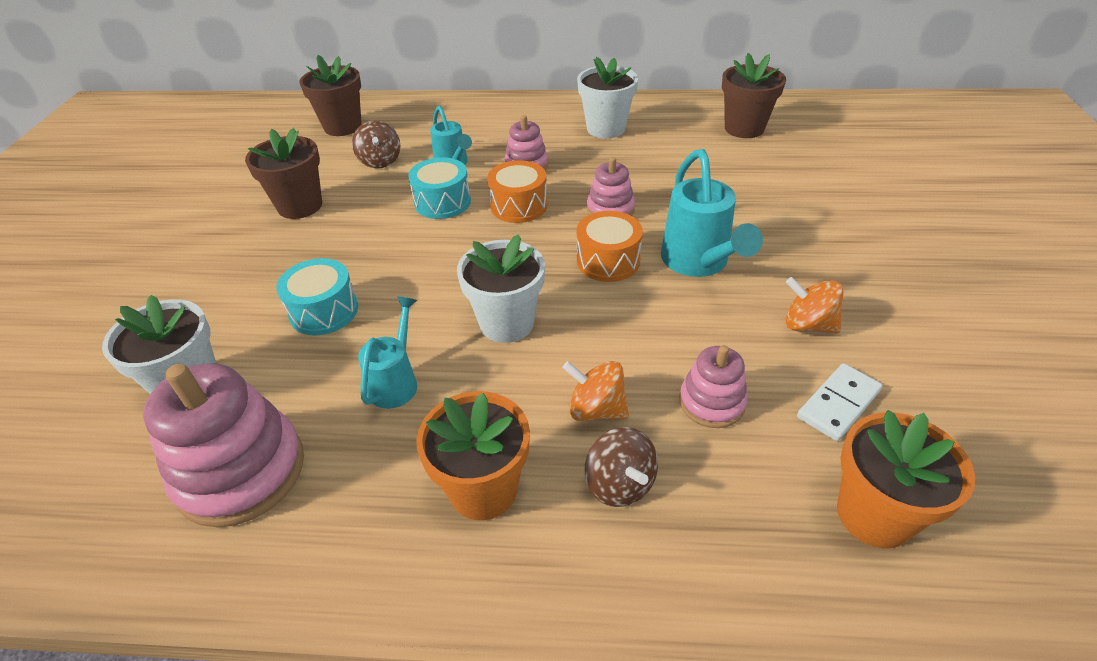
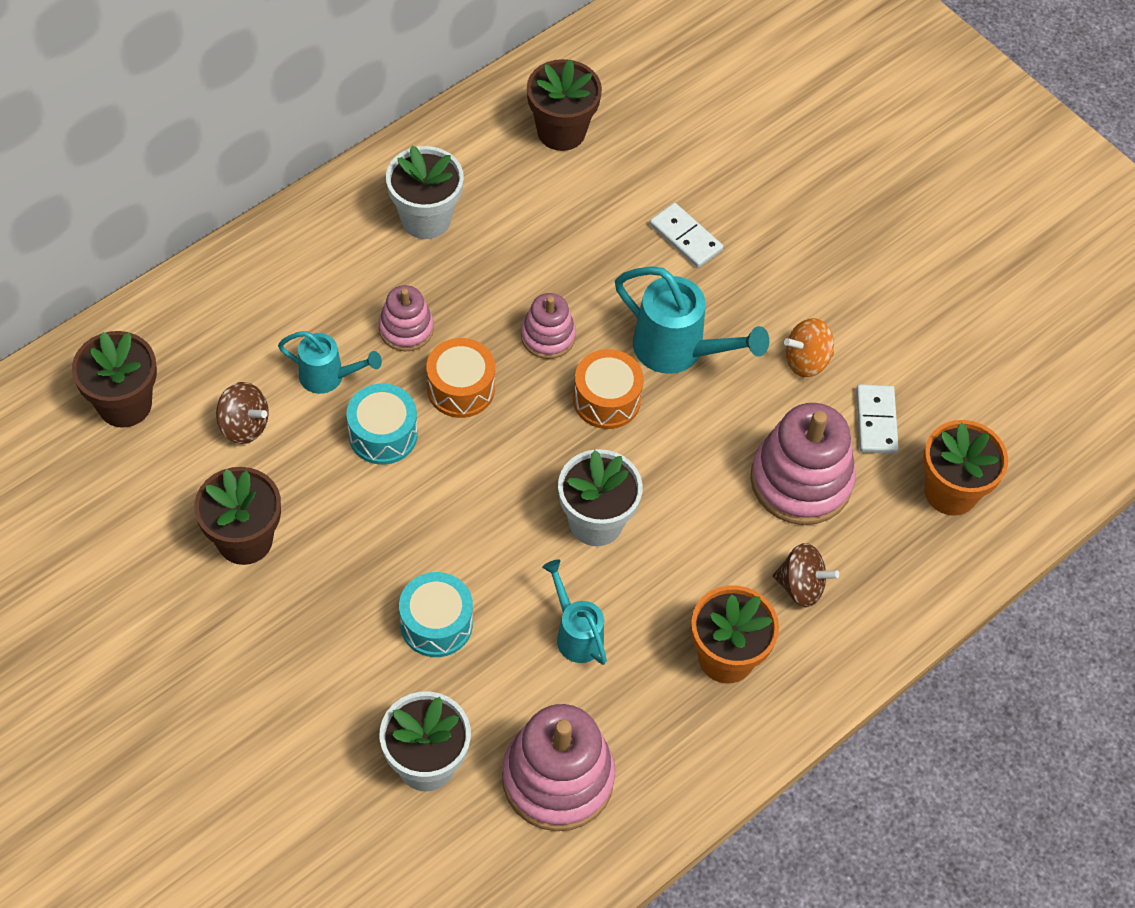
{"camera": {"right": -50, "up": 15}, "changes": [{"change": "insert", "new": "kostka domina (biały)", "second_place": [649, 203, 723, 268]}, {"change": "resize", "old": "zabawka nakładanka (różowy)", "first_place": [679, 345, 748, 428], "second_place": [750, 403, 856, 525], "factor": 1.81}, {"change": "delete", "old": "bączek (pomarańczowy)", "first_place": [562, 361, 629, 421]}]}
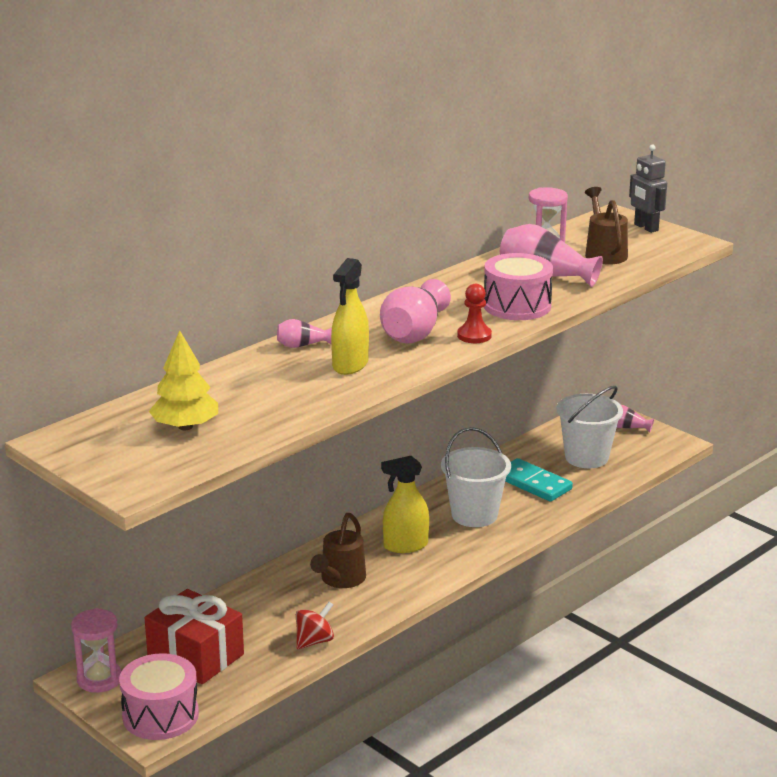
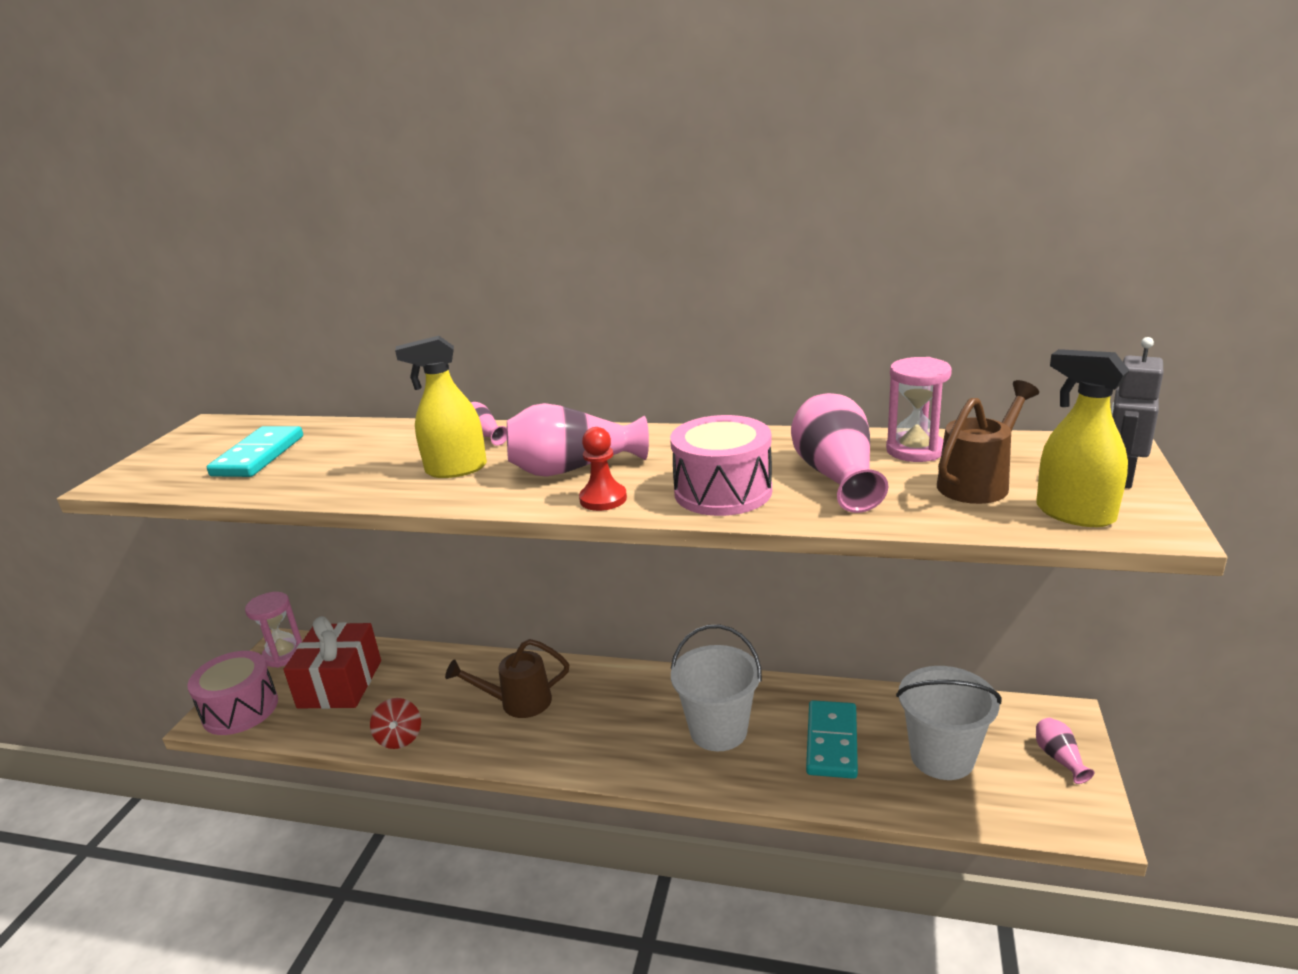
{"camera": {"right": 60, "up": 0}, "changes": [{"change": "replace", "old": "drzewko (żółty)", "new": "kostka domina (turkusowy)", "first_place": [149, 330, 218, 430], "second_place": [207, 426, 303, 477]}, {"change": "rotate", "old": "bączek (czerwony)", "first_place": [296, 602, 334, 650], "second_place": [370, 698, 421, 749], "degrees": 60}, {"change": "move", "old": "spryskiwacz (żółty)", "first_place": [381, 456, 429, 553], "second_place": [1036, 349, 1129, 527]}]}
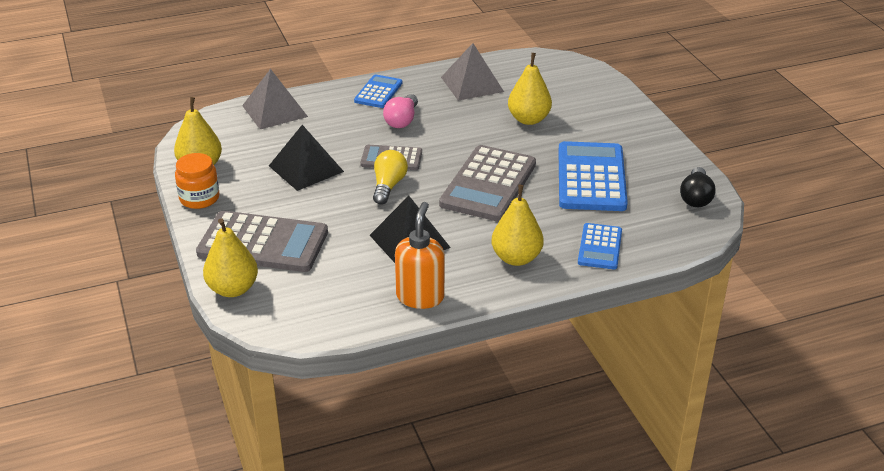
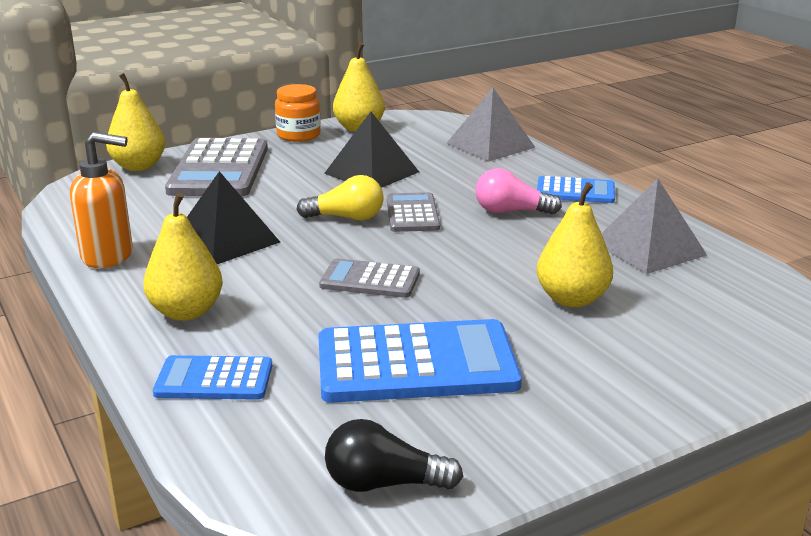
{"camera": {"right": 80, "up": -10}, "changes": [{"change": "resize", "old": "kalkulator (szary)", "first_place": [439, 145, 536, 221], "second_place": [319, 258, 420, 298], "factor": 0.55}]}
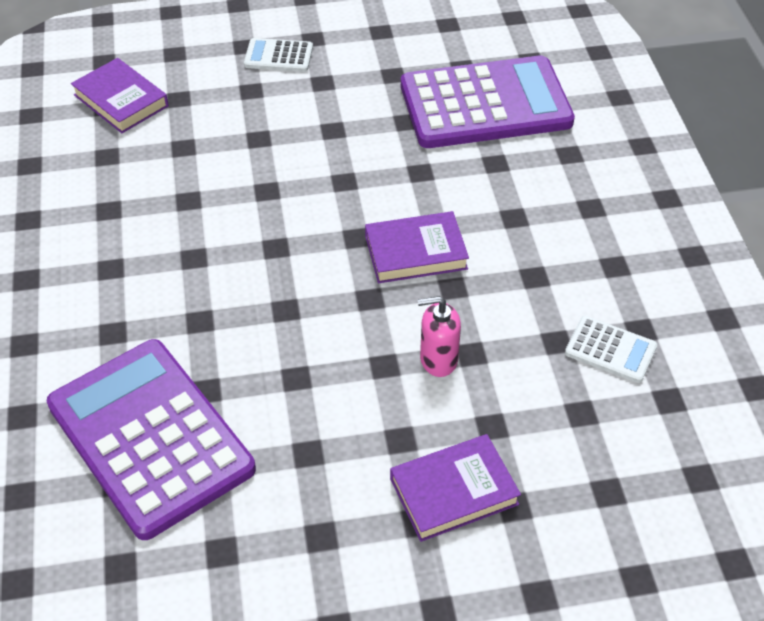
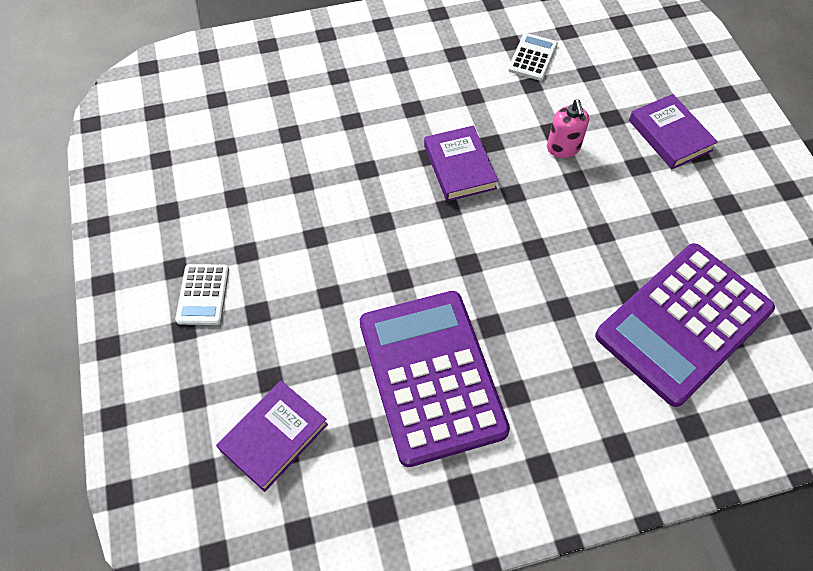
{"camera": {"right": -95, "up": 10}, "changes": [{"change": "move", "old": "kalkulator (fioletowy)", "first_place": [401, 55, 575, 148], "second_place": [360, 291, 510, 467]}]}
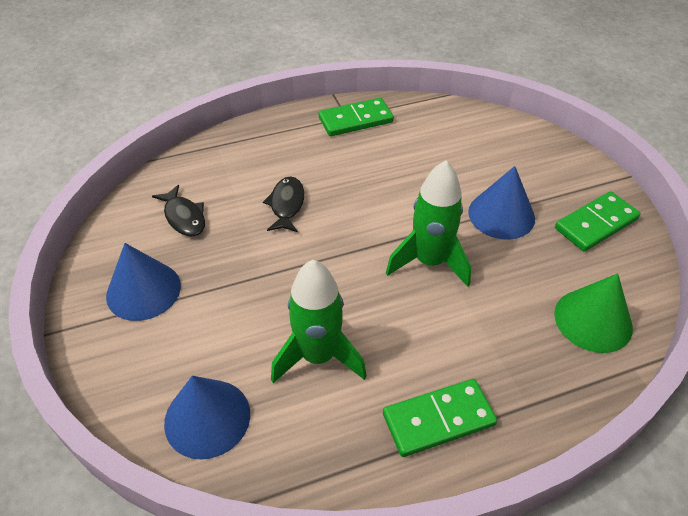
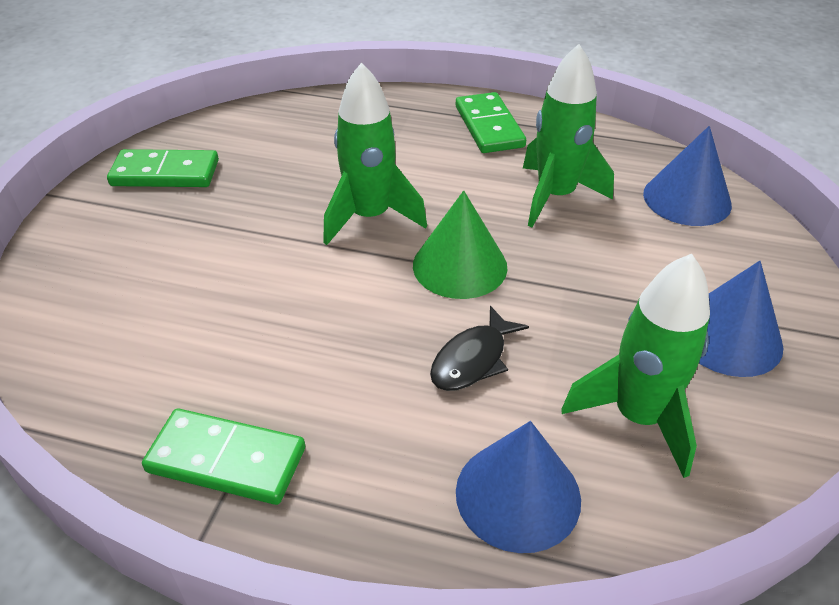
{"camera": {"right": -145, "up": -5}, "changes": [{"change": "move", "old": "stożek (zielony)", "first_place": [554, 273, 633, 353], "second_place": [413, 191, 507, 299]}, {"change": "rotate", "old": "kostka domina (zielony)", "first_place": [383, 379, 497, 457], "second_place": [456, 92, 526, 153], "degrees": 60}, {"change": "move", "old": "stożek (niebieski)", "first_place": [468, 166, 535, 240], "second_place": [456, 421, 581, 553]}, {"change": "replace", "old": "ryba (czarny)", "new": "rakieta (zielony)", "first_place": [152, 185, 205, 237], "second_place": [561, 254, 710, 478]}]}
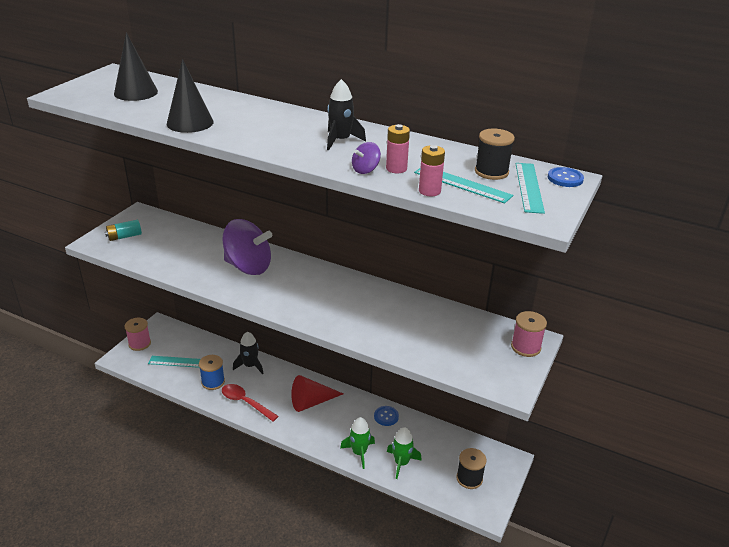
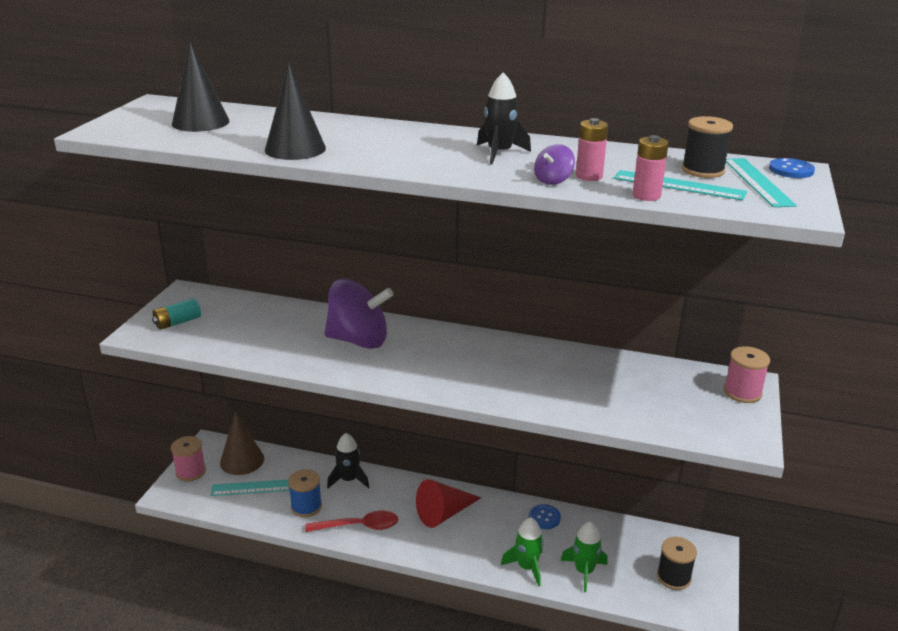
{"camera": {"right": -10, "up": -5}, "changes": [{"change": "insert", "new": "stożek (brązowy)", "second_place": [220, 411, 264, 475]}, {"change": "rotate", "old": "łyżka (czerwony)", "first_place": [222, 384, 278, 421], "second_place": [305, 511, 398, 532], "degrees": 150}]}
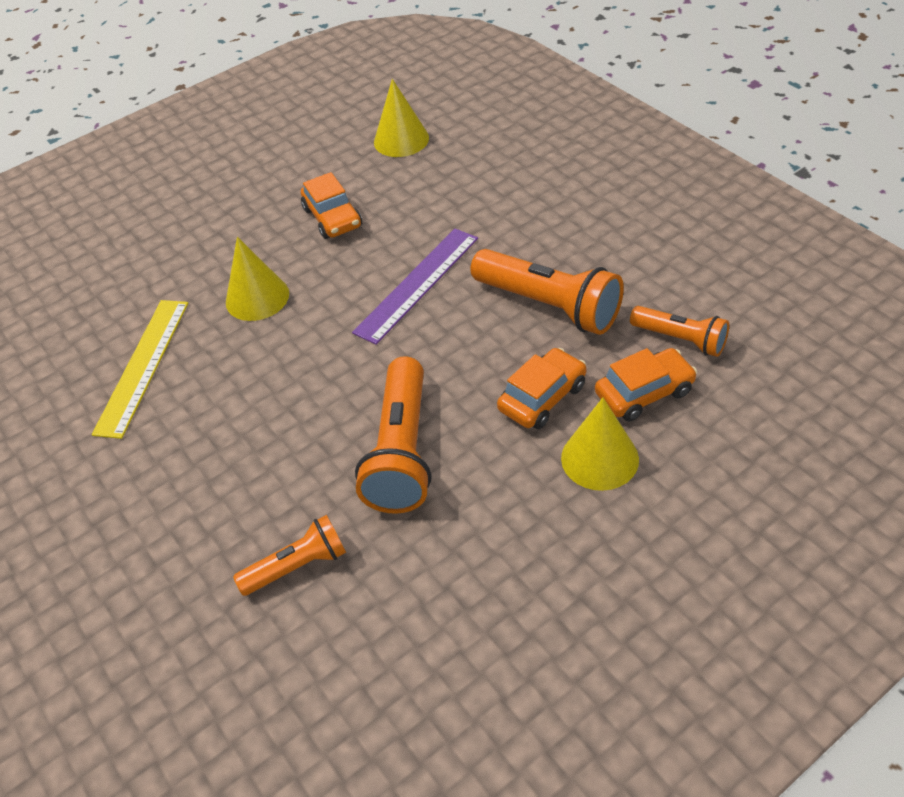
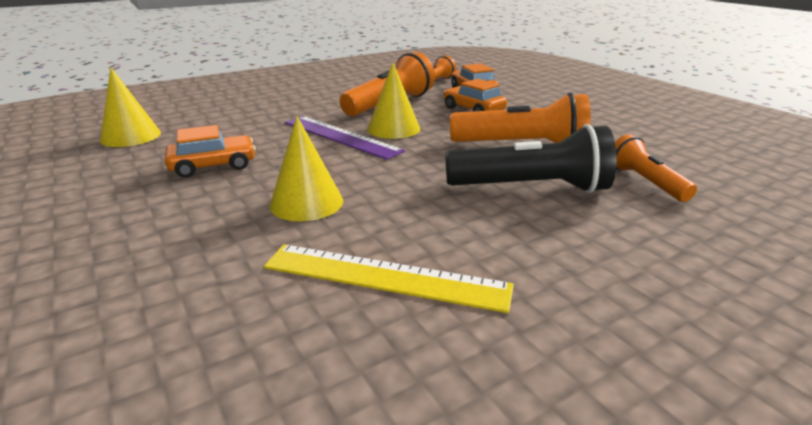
{"camera": {"right": -90, "up": -20}, "changes": [{"change": "move", "old": "stożek (żółty)", "first_place": [561, 397, 639, 491], "second_place": [367, 62, 420, 139]}, {"change": "insert", "new": "latarka (czarny)", "second_place": [445, 124, 616, 193]}]}
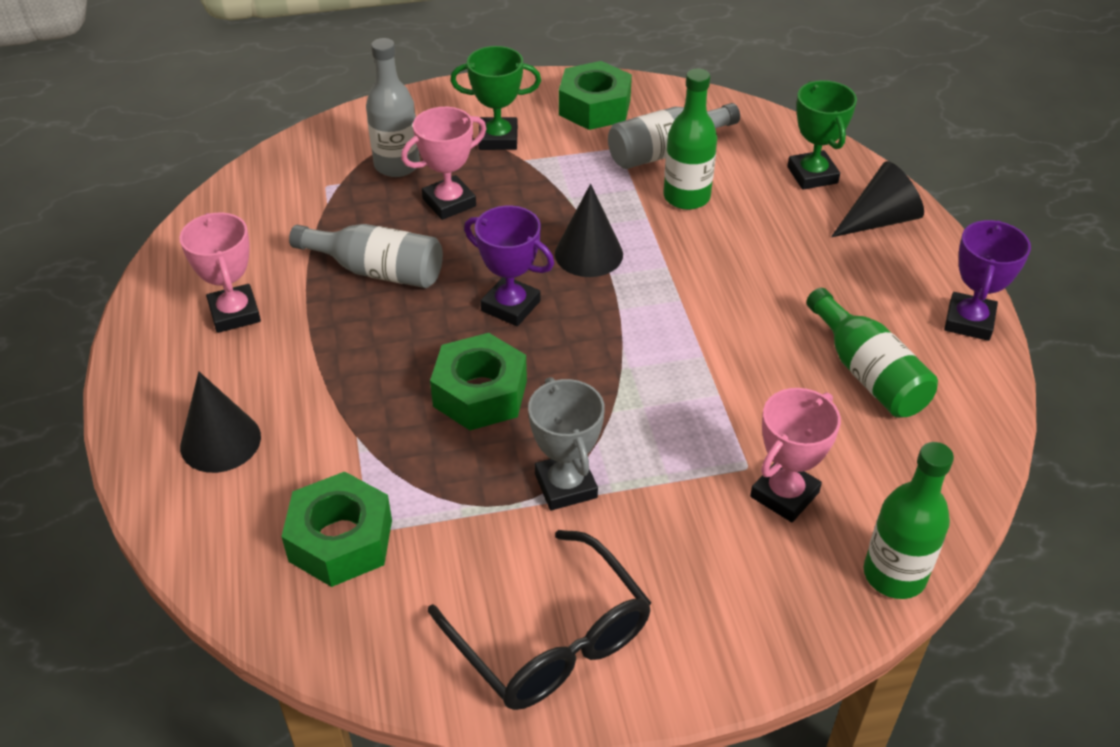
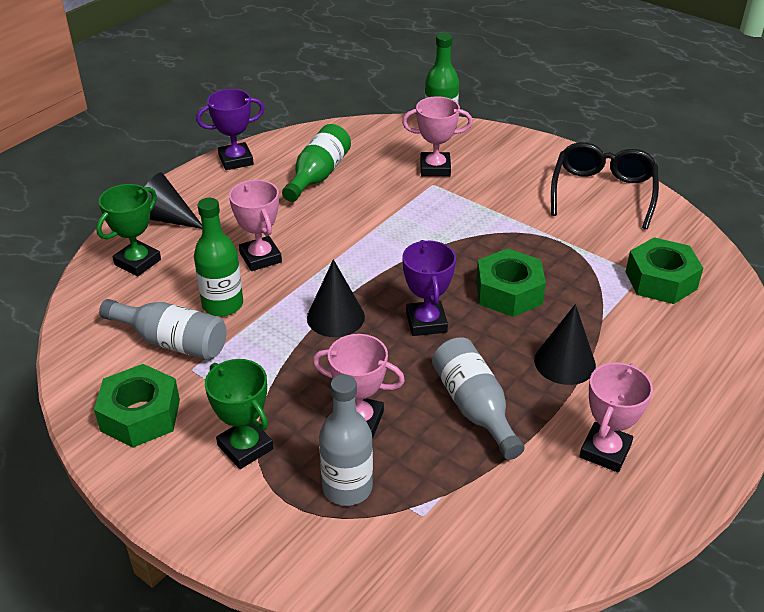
{"camera": {"right": -130, "up": -5}, "changes": [{"change": "insert", "new": "puchar (różowy)", "second_place": [229, 180, 282, 271]}, {"change": "move", "old": "stożek (czarny)", "first_place": [180, 372, 261, 473], "second_place": [534, 304, 596, 385]}, {"change": "delete", "old": "puchar (szary)", "first_place": [528, 377, 605, 510]}]}
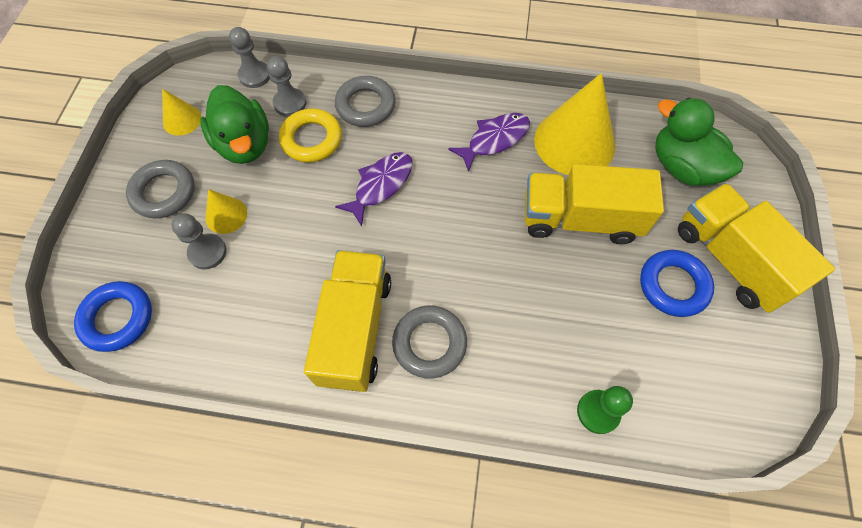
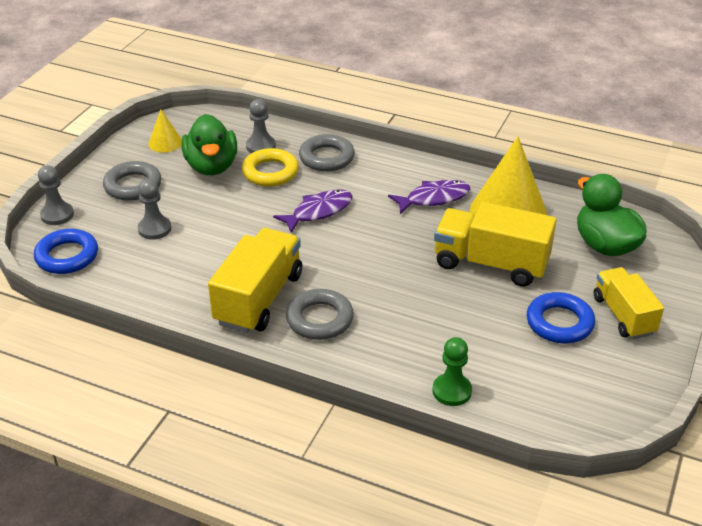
{"camera": {"right": 15, "up": -25}, "changes": [{"change": "move", "old": "pionek (szary)", "first_place": [229, 27, 270, 88], "second_place": [38, 166, 74, 225]}, {"change": "resize", "old": "ciężarówka (żółty)", "first_place": [678, 183, 835, 313], "second_place": [594, 267, 664, 339], "factor": 0.66}, {"change": "delete", "old": "stożek (żółty)", "first_place": [205, 189, 247, 234]}]}
